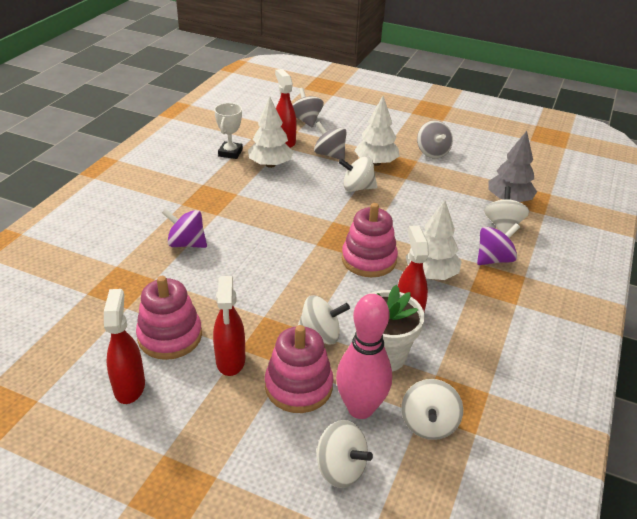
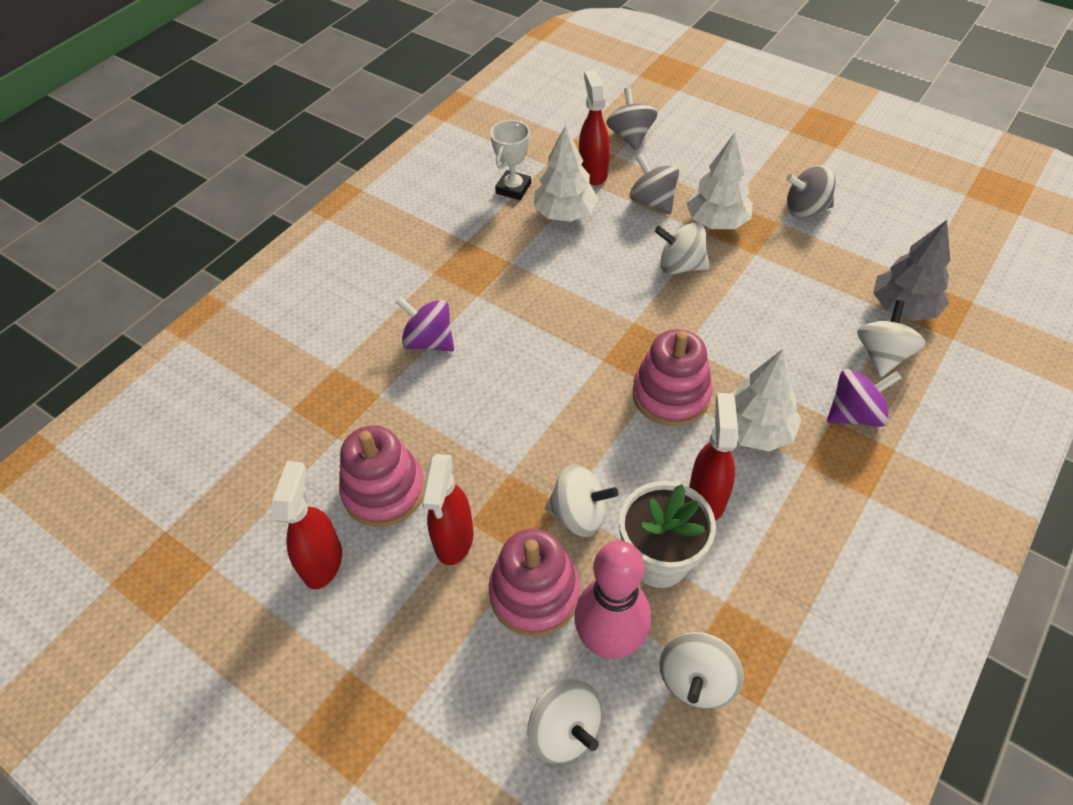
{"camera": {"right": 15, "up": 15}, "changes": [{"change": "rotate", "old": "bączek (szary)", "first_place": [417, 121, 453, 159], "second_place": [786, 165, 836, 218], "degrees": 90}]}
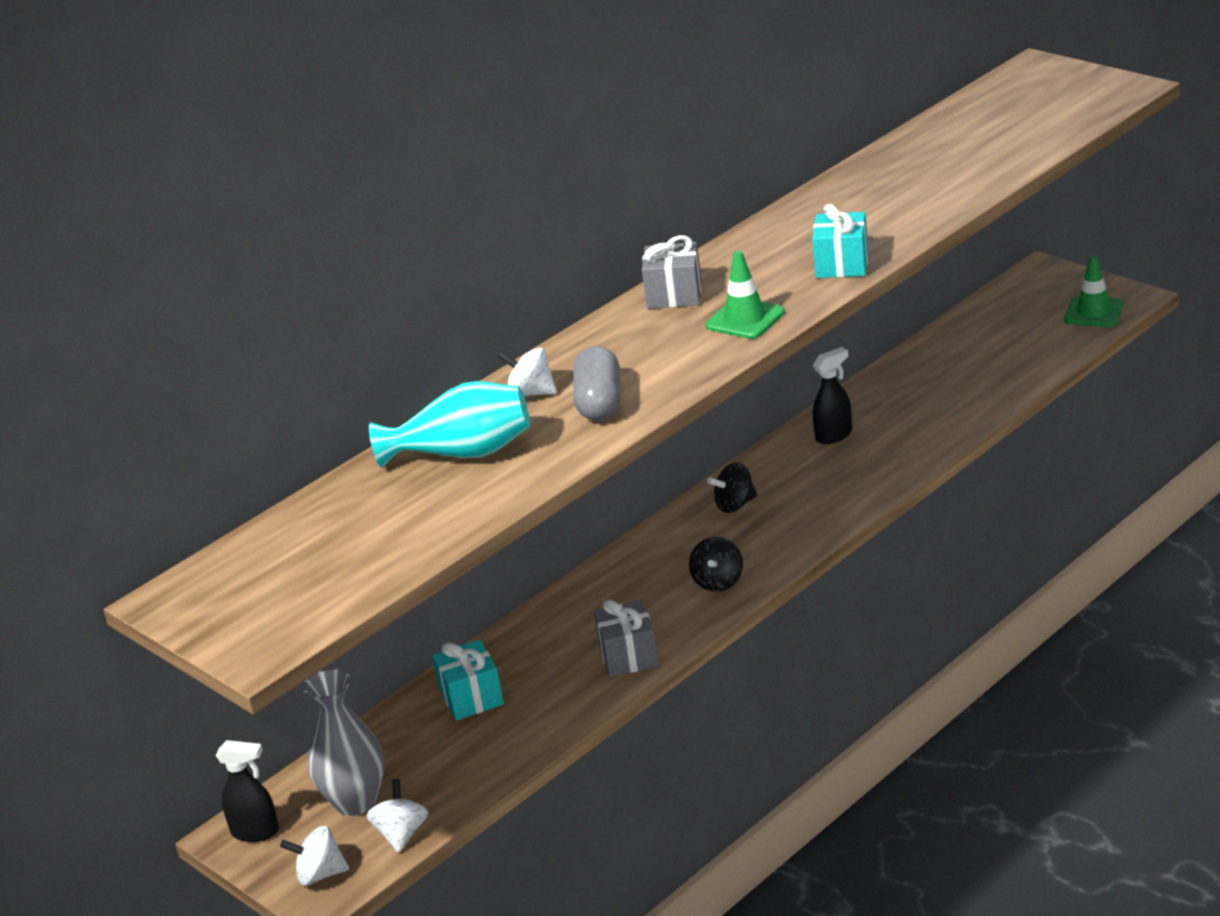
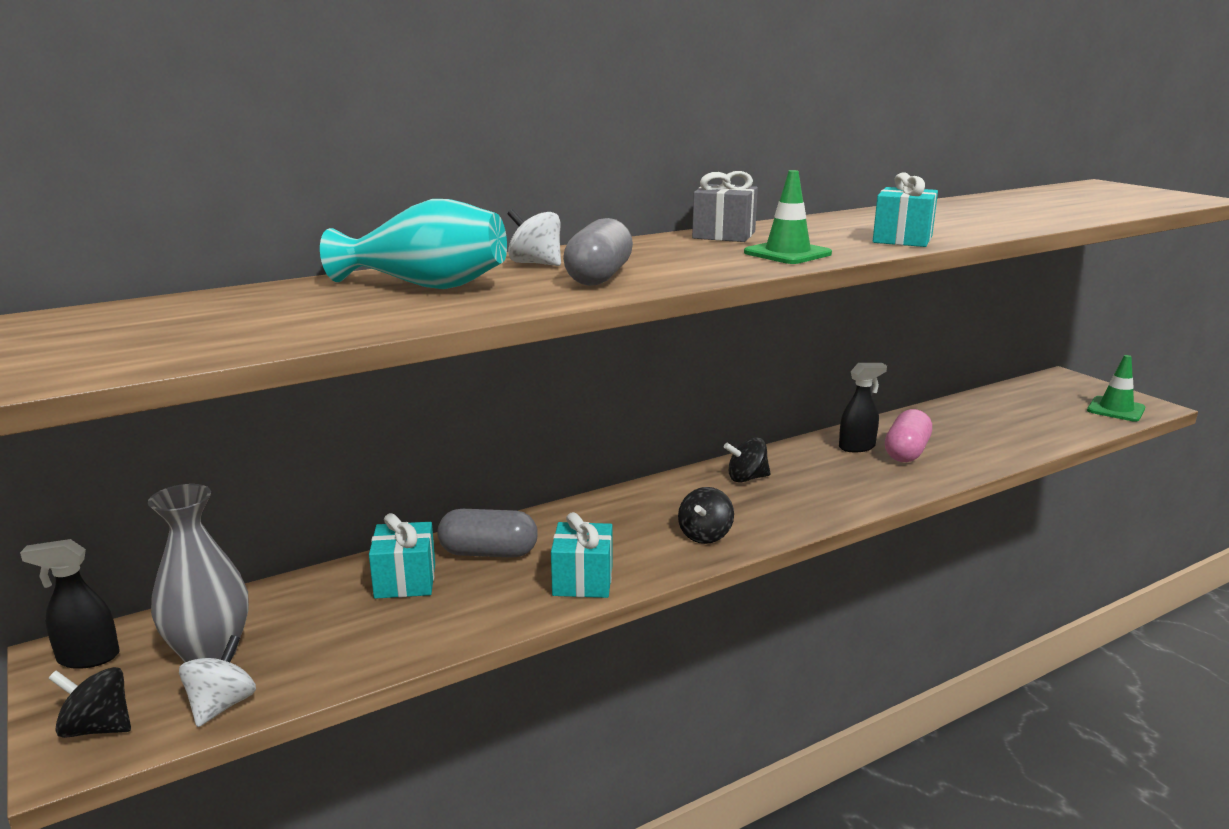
{"camera": {"right": 10, "up": -10}, "changes": [{"change": "rotate", "old": "spryskiwacz (czarny)", "first_place": [215, 740, 279, 842], "second_place": [20, 539, 120, 669], "degrees": 150}, {"change": "recolor", "old": "bączek (biały)", "new": "bączek (czarny)", "first_place": [280, 826, 349, 886], "second_place": [48, 667, 131, 738]}, {"change": "insert", "new": "kapsułka (szary)", "second_place": [437, 509, 538, 558]}, {"change": "recolor", "old": "prezent (szary)", "new": "prezent (turkusowy)", "first_place": [594, 599, 659, 677], "second_place": [551, 512, 612, 598]}, {"change": "insert", "new": "kapsułka (różowy)", "second_place": [885, 409, 932, 462]}]}
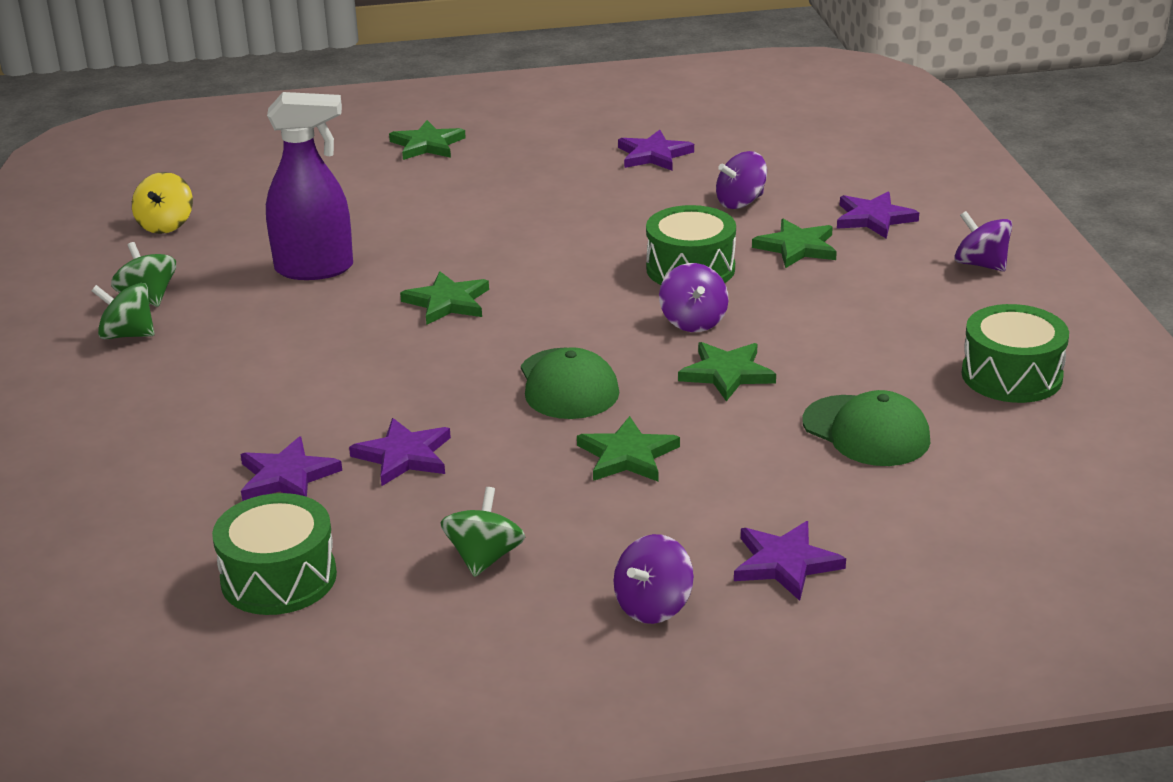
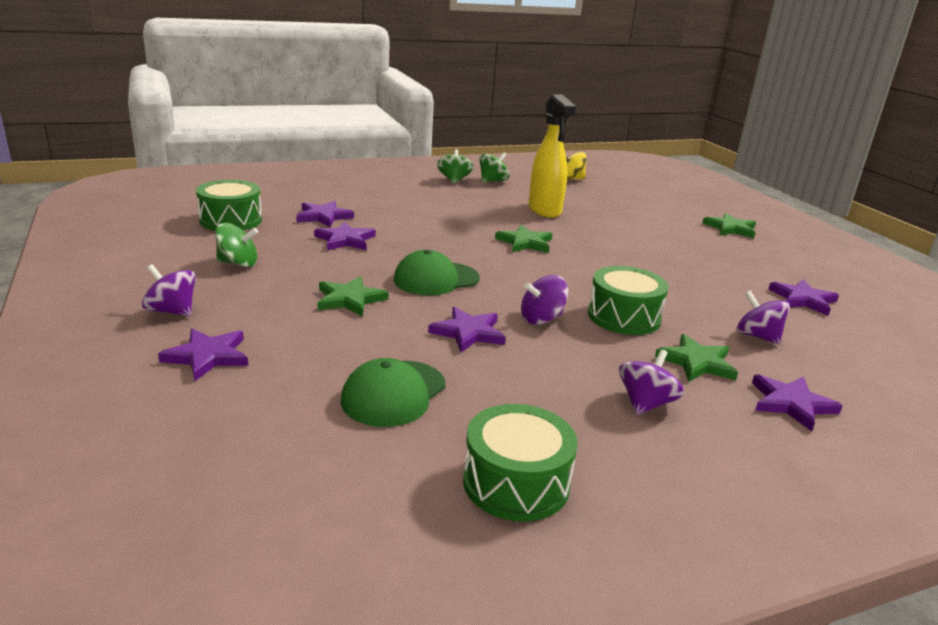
{"camera": {"right": 75, "up": -5}, "changes": [{"change": "recolor", "old": "gwiazda (zielony)", "new": "gwiazda (fioletowy)", "first_place": [678, 342, 776, 401], "second_place": [428, 307, 506, 352]}, {"change": "recolor", "old": "spryskiwacz (fioletowy)", "new": "spryskiwacz (żółty)", "first_place": [266, 92, 353, 280], "second_place": [528, 94, 576, 218]}, {"change": "move", "old": "bączek (fioletowy)", "first_place": [954, 211, 1012, 272], "second_place": [619, 349, 684, 415]}]}
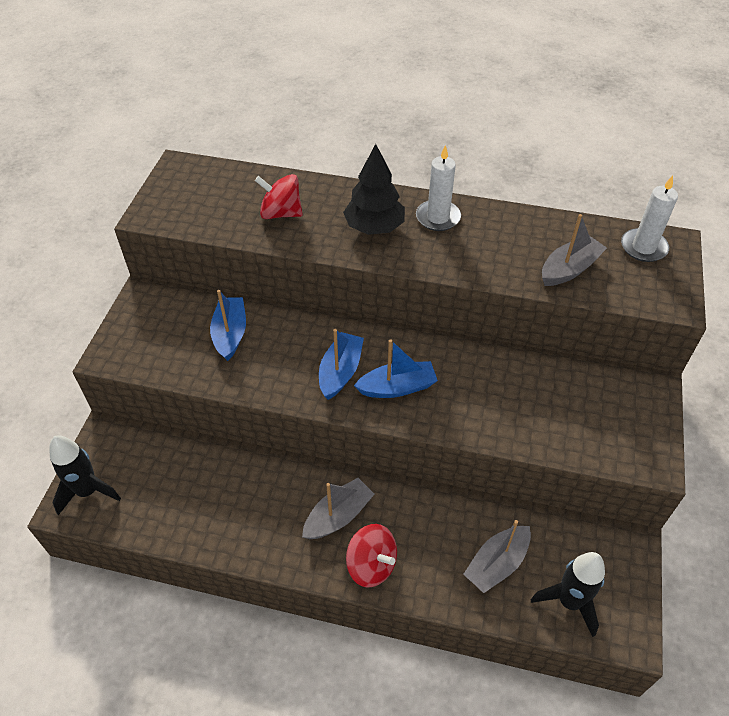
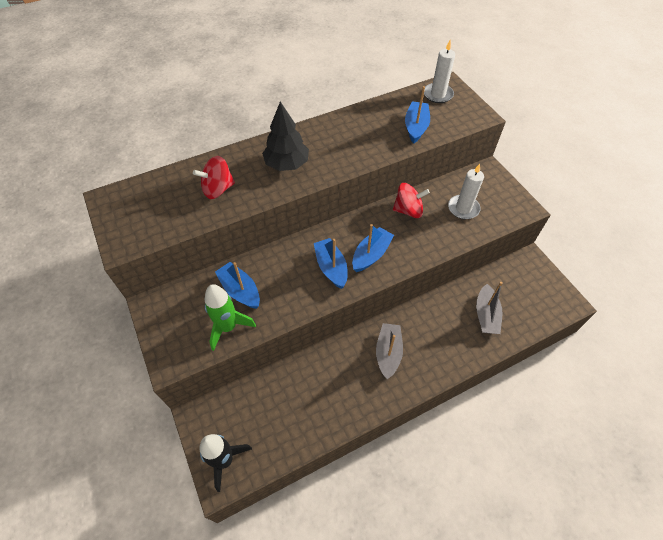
{"camera": {"right": -40, "up": 5}, "changes": [{"change": "insert", "new": "rakieta (zielony)", "second_place": [205, 284, 256, 351]}, {"change": "move", "old": "bączek (czerwony)", "first_place": [346, 524, 397, 588], "second_place": [393, 183, 430, 218]}, {"change": "recolor", "old": "łódka (szary)", "new": "łódka (niebieski)", "first_place": [542, 214, 607, 286], "second_place": [405, 86, 430, 144]}, {"change": "move", "old": "świeca (biały)", "first_place": [416, 145, 461, 231], "second_place": [448, 164, 484, 219]}, {"change": "delete", "old": "rakieta (czarny)", "first_place": [531, 552, 605, 637]}]}
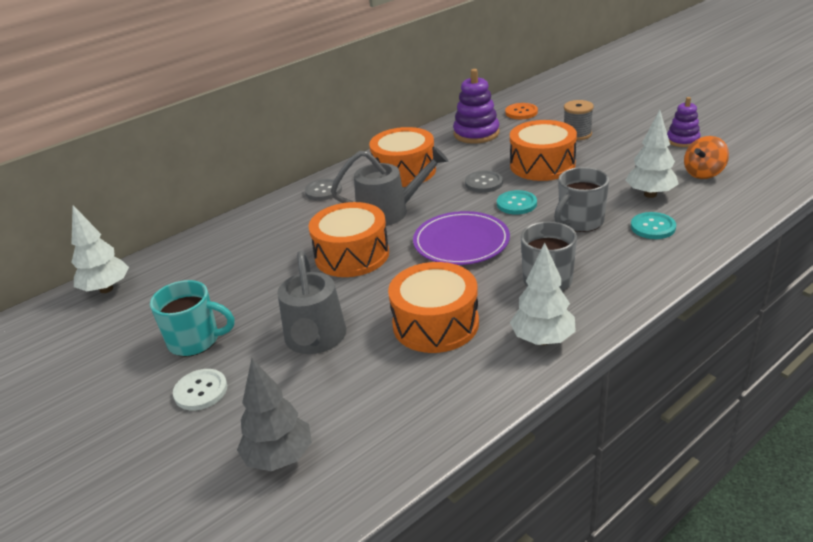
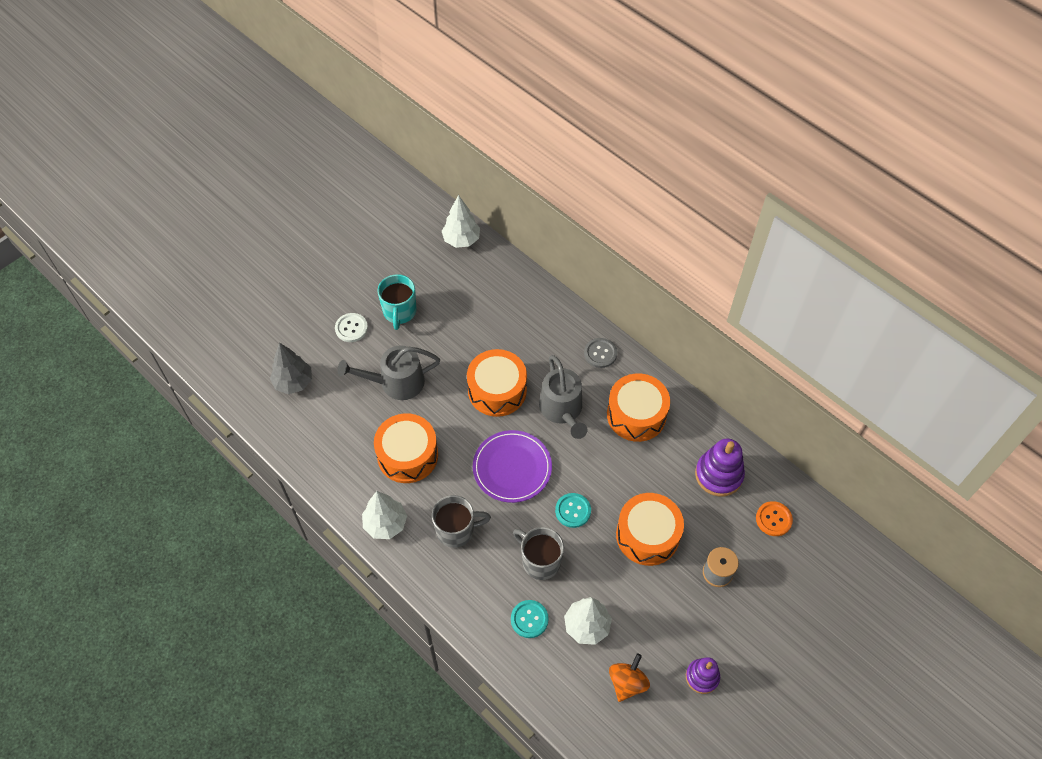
{"camera": {"right": 80, "up": 25}, "changes": [{"change": "rotate", "old": "bączek (pomarańczowy)", "first_place": [684, 136, 729, 179], "second_place": [609, 653, 650, 702], "degrees": 75}, {"change": "delete", "old": "guzik (szary)", "first_place": [465, 170, 503, 193]}]}
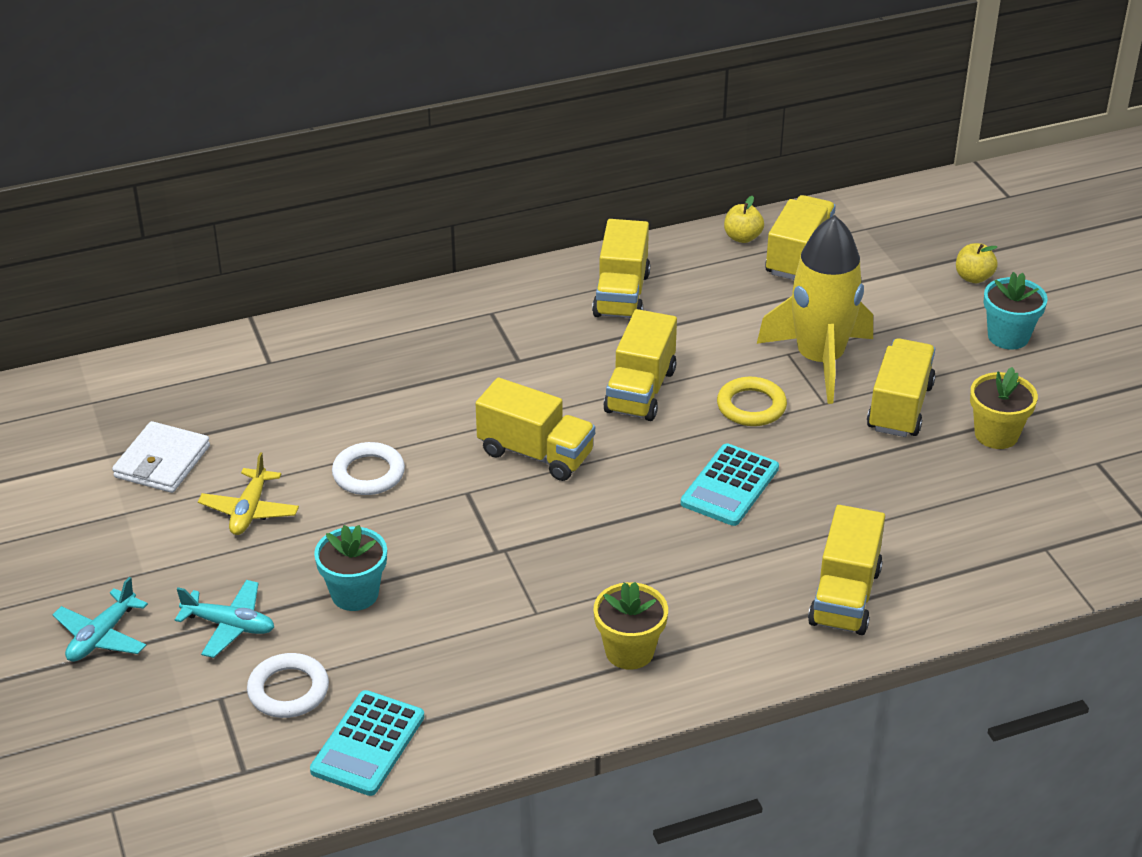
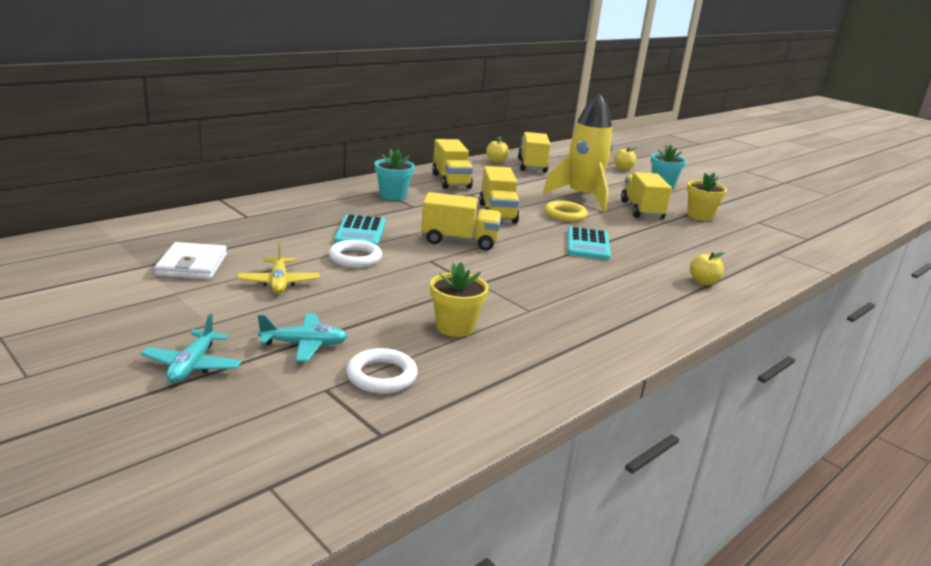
{"camera": {"right": -25, "up": -15}, "changes": [{"change": "move", "old": "kalkulator (turkusowy)", "first_place": [310, 690, 425, 796], "second_place": [334, 214, 385, 246]}, {"change": "move", "old": "doniczka (turkusowy)", "first_place": [314, 525, 387, 611], "second_place": [375, 149, 415, 200]}, {"change": "move", "old": "doniczka (żółty)", "first_place": [594, 582, 668, 670], "second_place": [430, 262, 489, 337]}, {"change": "replace", "old": "ciężarówka (żółty)", "new": "jabłko (żółty)", "first_place": [808, 505, 885, 635], "second_place": [690, 252, 724, 285]}]}
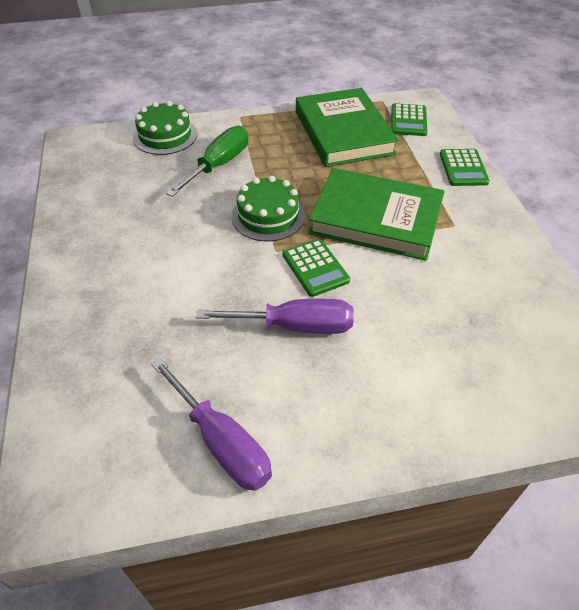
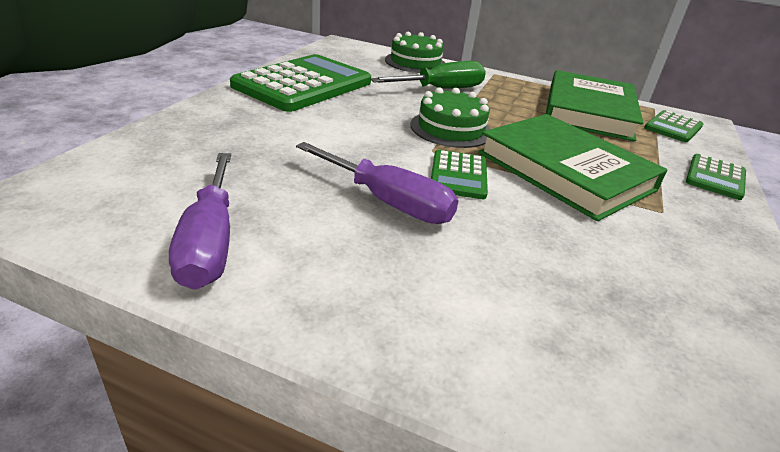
{"camera": {"right": 30, "up": -15}, "changes": [{"change": "insert", "new": "kalkulator (zielony)", "second_place": [230, 54, 371, 112]}]}
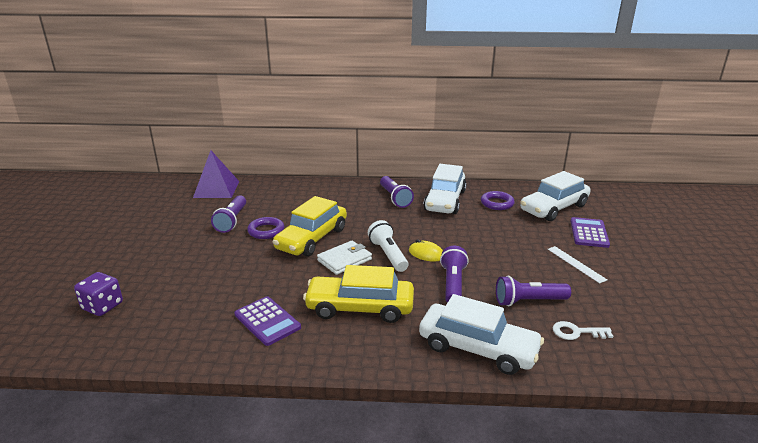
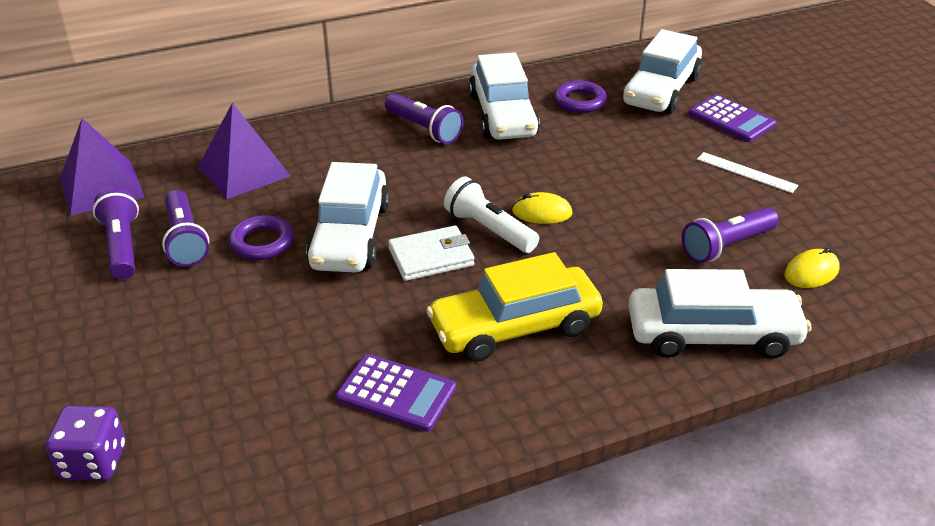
{"camera": {"right": -25, "up": 10}, "changes": [{"change": "move", "old": "latarka (fioletowy)", "first_place": [440, 246, 469, 303], "second_place": [93, 187, 139, 279]}, {"change": "insert", "new": "piramida (fioletowy)", "second_place": [198, 102, 291, 199]}, {"change": "recolor", "old": "samochód (żółty)", "new": "samochód (biały)", "first_place": [272, 196, 347, 256], "second_place": [306, 162, 390, 272]}, {"change": "rotate", "old": "portfel (biały)", "first_place": [317, 241, 372, 275], "second_place": [388, 226, 474, 281], "degrees": 45}, {"change": "rotate", "old": "kalkulator (fioletowy)", "first_place": [571, 217, 610, 248], "second_place": [689, 94, 776, 142], "degrees": 150}, {"change": "replace", "old": "klucz (biały)", "new": "myszka (żółty)", "first_place": [553, 321, 613, 340], "second_place": [785, 248, 840, 288]}]}
